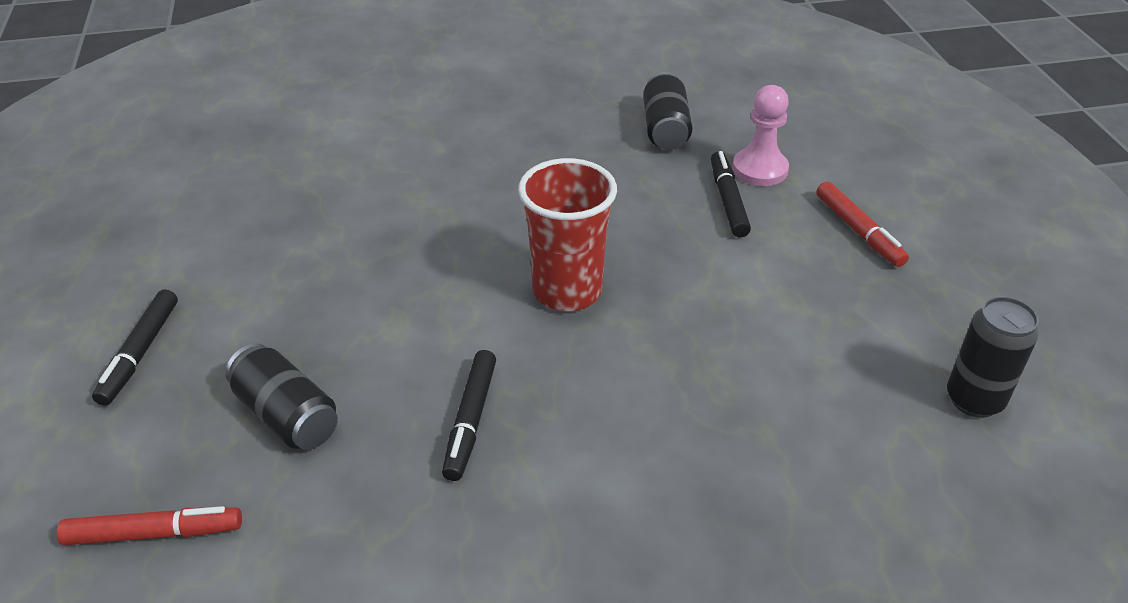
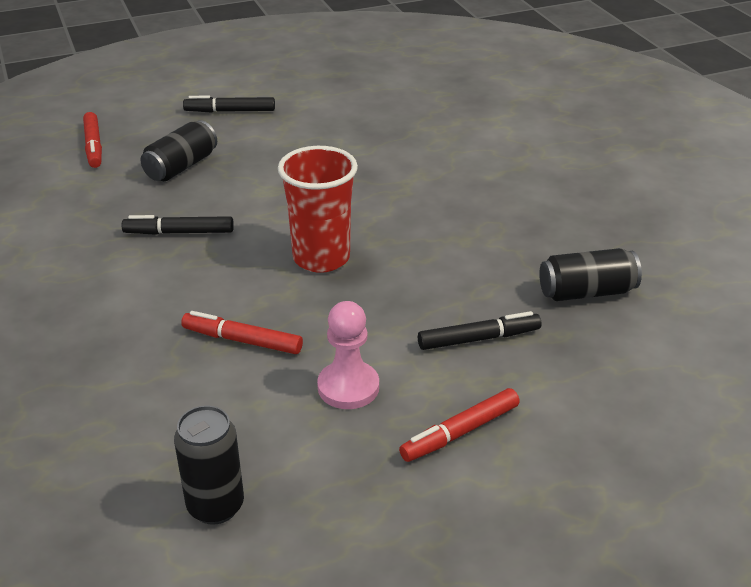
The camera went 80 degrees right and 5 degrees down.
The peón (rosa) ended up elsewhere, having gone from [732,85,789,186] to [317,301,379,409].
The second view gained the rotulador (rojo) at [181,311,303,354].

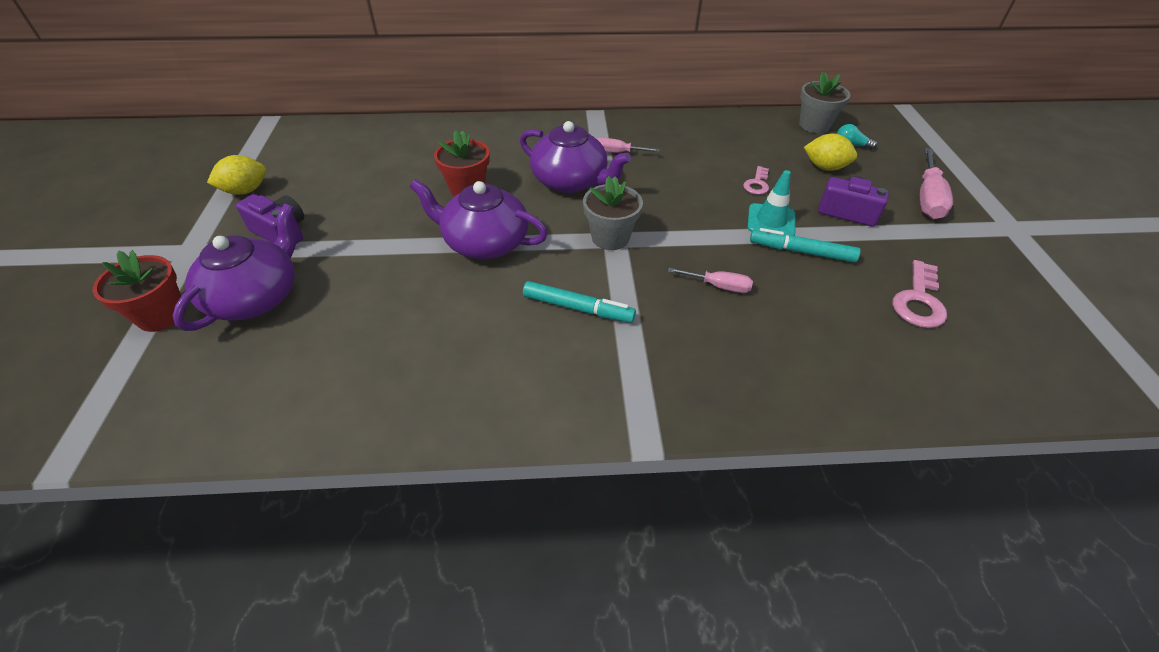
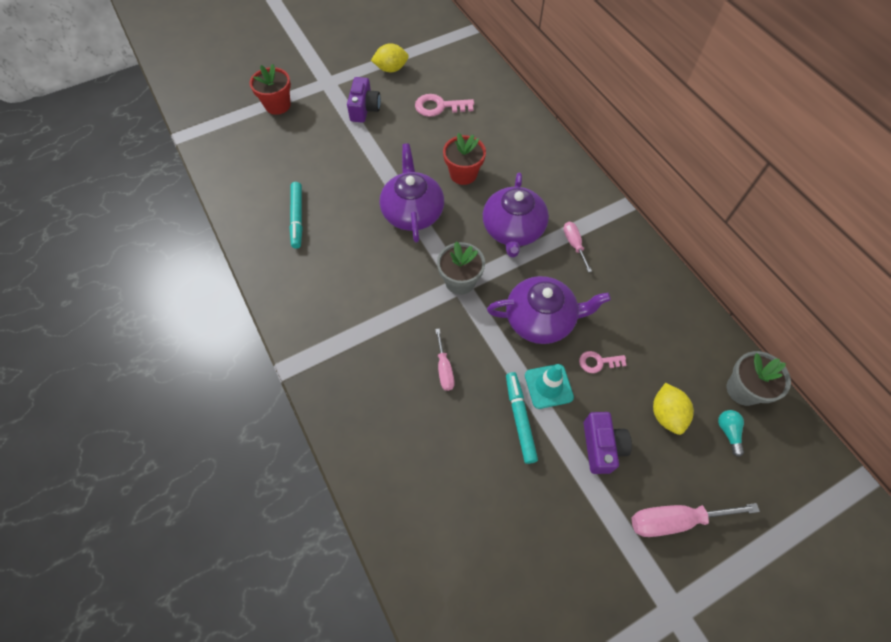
The camera went 65 degrees right and 15 degrees up.
The limón (amarillo) at [207,155,266,195] ended up facing another way, 45 degrees counterclockwise from before.
The tetera (morado) ended up elsewhere, having gone from [173,204,297,331] to [487,276,611,344].
The llave (rosa) ended up elsewhere, having gone from [893,260,947,328] to [415,94,474,117].
The rotulador (turquesa) ended up elsewhere, having gone from [523,281,636,323] to [289,182,303,249].

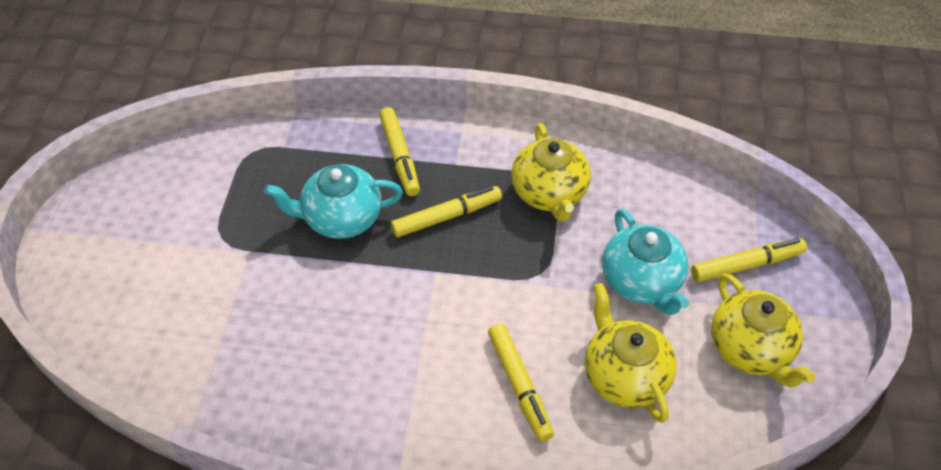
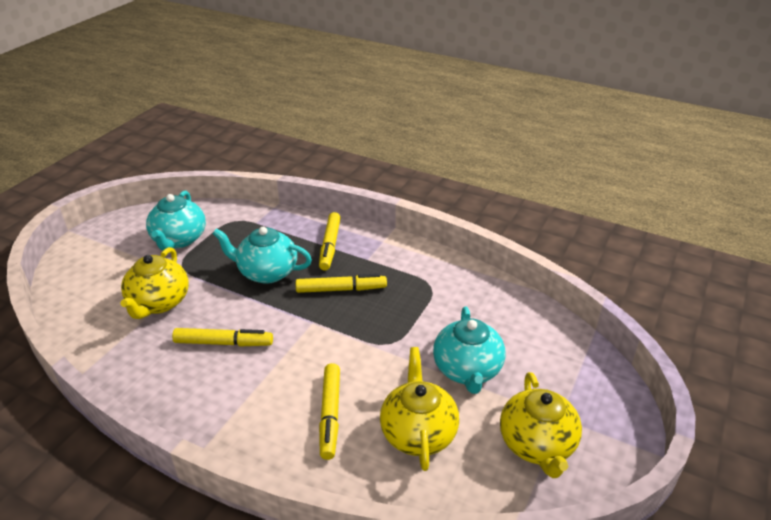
The camera went 20 degrees right and 15 degrees down.
The tetera (amarillo) ended up elsewhere, having gone from [511,123,591,222] to [120,247,189,319].
The rotulador (amarillo) ended up elsewhere, having gone from [691,238,807,282] to [172,328,273,346].
The second view gained the tetera (turquesa) at [146,191,206,250].

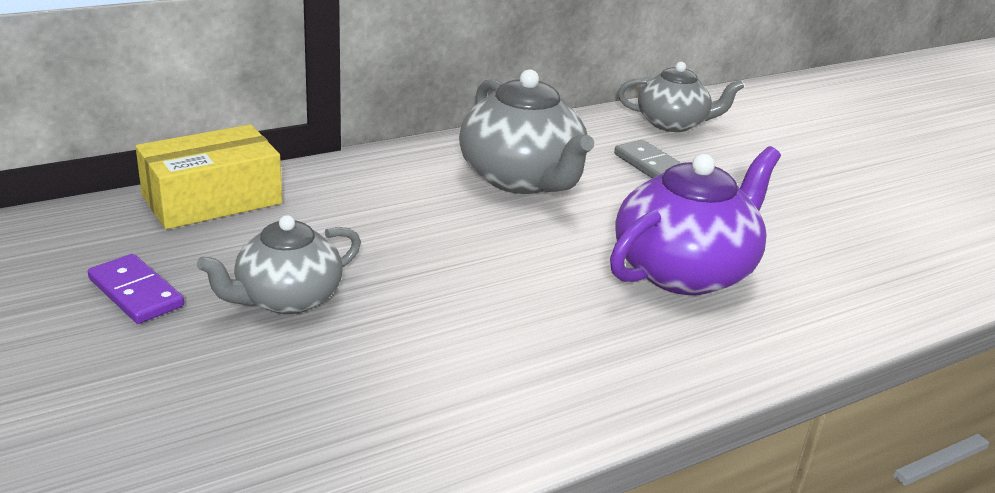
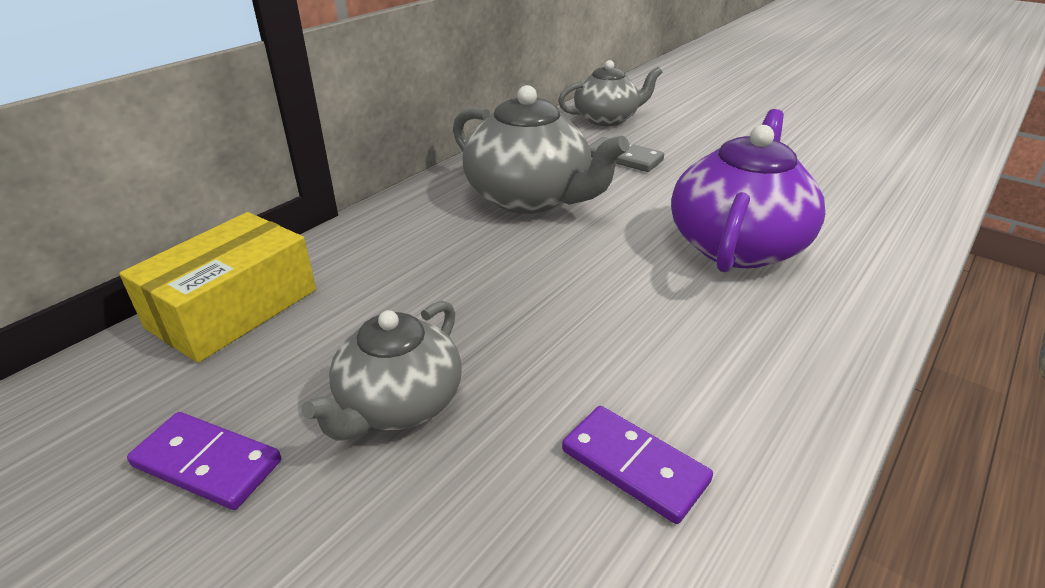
The camera went 20 degrees left and 5 degrees up.
The second view gained the ficha de dominó (morado) at [562,406,713,524].

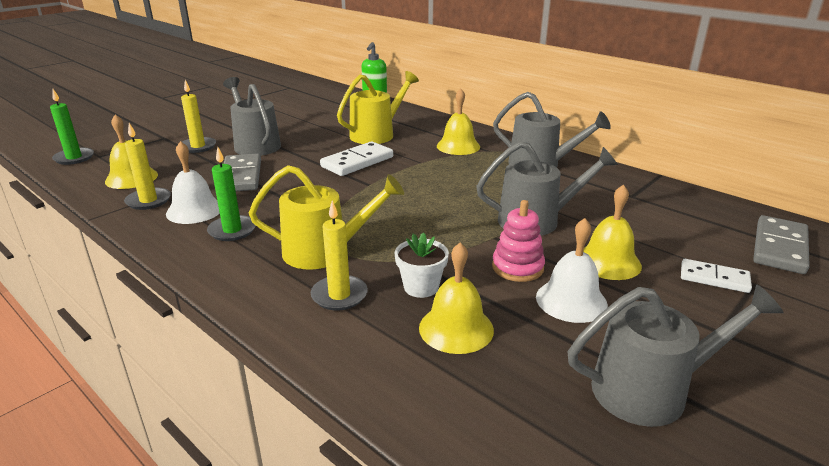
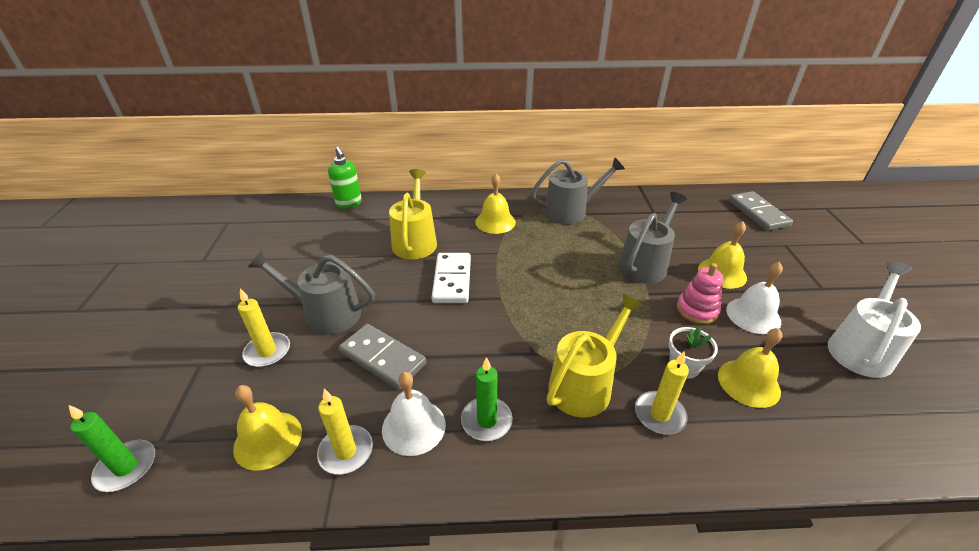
The camera went 45 degrees left and 10 degrees up.
The second view lost the ficha de dominó (blanco) at [681,259,752,293].
What was the regadera (gris) at [568,285,783,427] turned into the regadera (blanco) at [828,261,921,378].

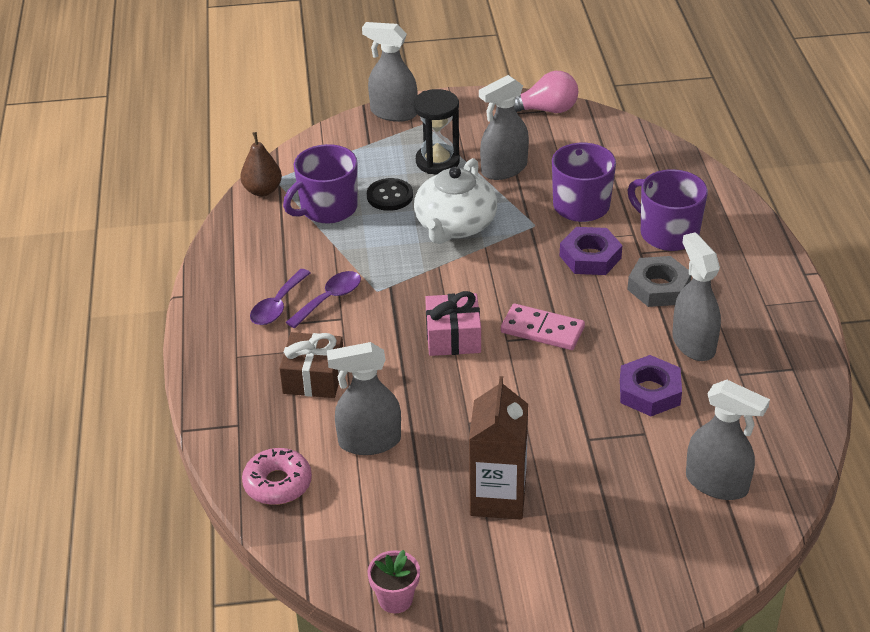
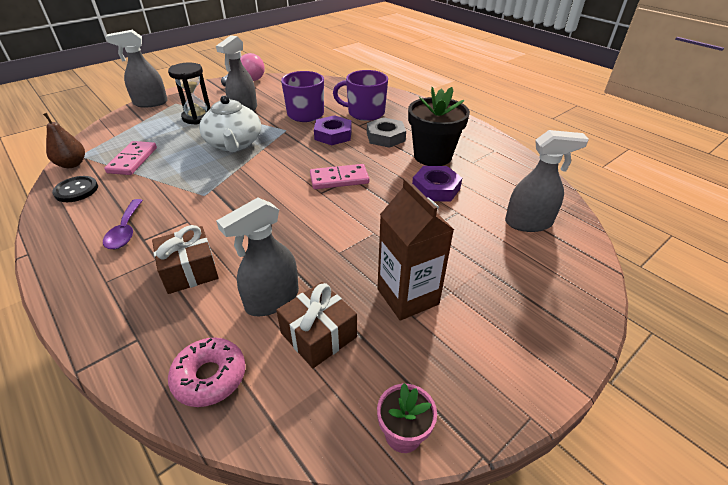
The camera went 35 degrees left and 0 degrees up.
Where the taza (morado) stood at [283,144,358,224], the ficha de dominó (rosa) came to stand at [104,141,157,175].
The botón (negro) ended up elsewhere, having gone from [367,178,413,211] to [52,176,98,202].
Where the pulverizador (gris) stood at [672,232,721,361], the maceta (negro) came to stand at [408,87,470,166].
The second view lost the cuchara (morado) at [286,271,361,329].
The second view lost the regalo (rosa) at [425,291,481,356].
The second view gained the regalo (marrón) at [276,282,357,368].

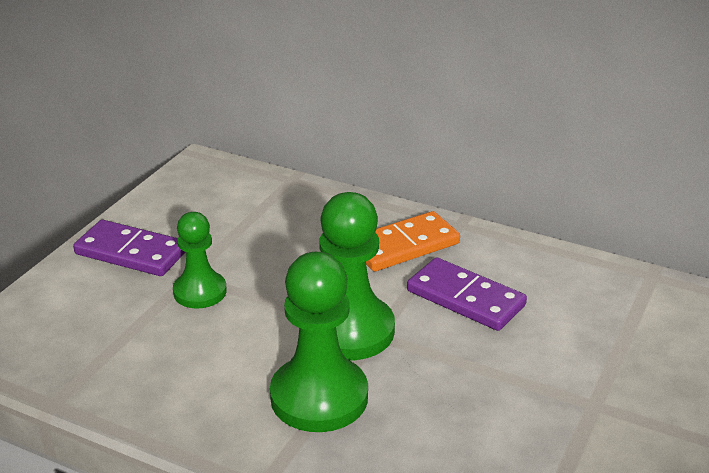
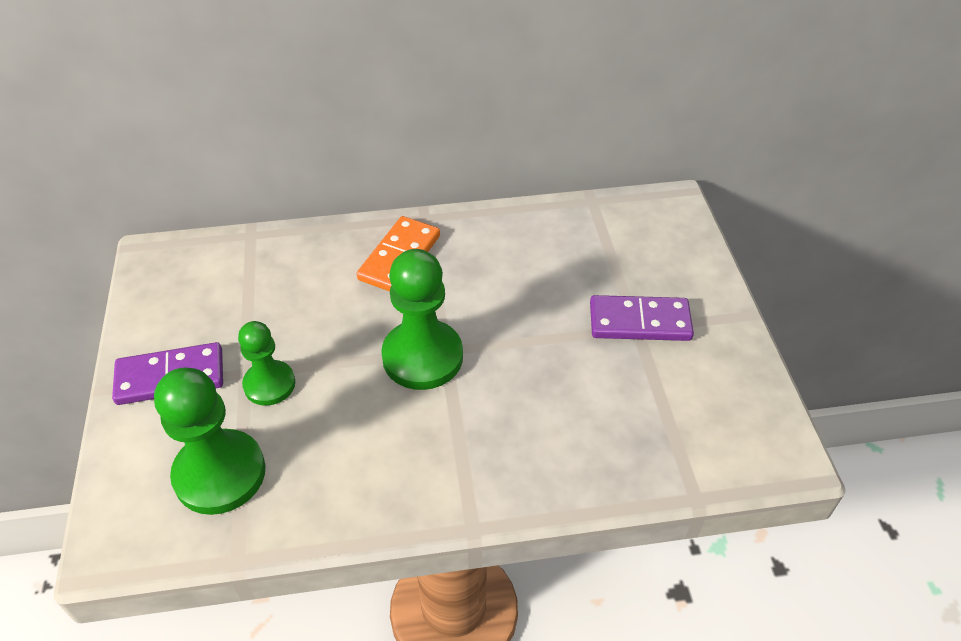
The camera went 35 degrees left and 15 degrees up.
The peón (verde) ended up elsewhere, having gone from [270,252,368,432] to [154,368,265,515].
The ficha de dominó (morado) ended up elsewhere, having gone from [407,257,527,331] to [590,295,694,341].

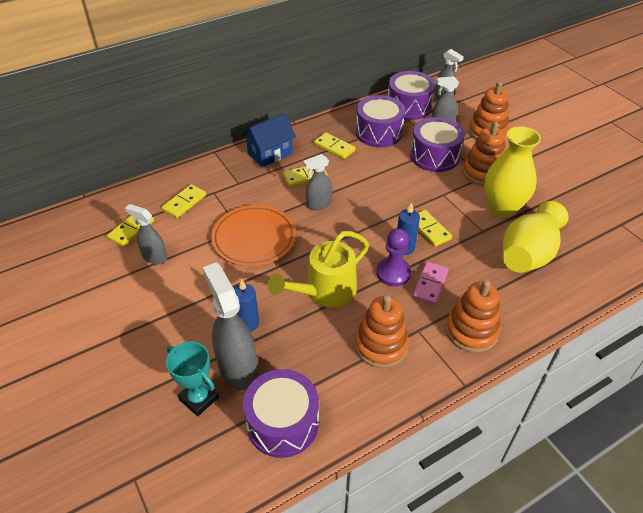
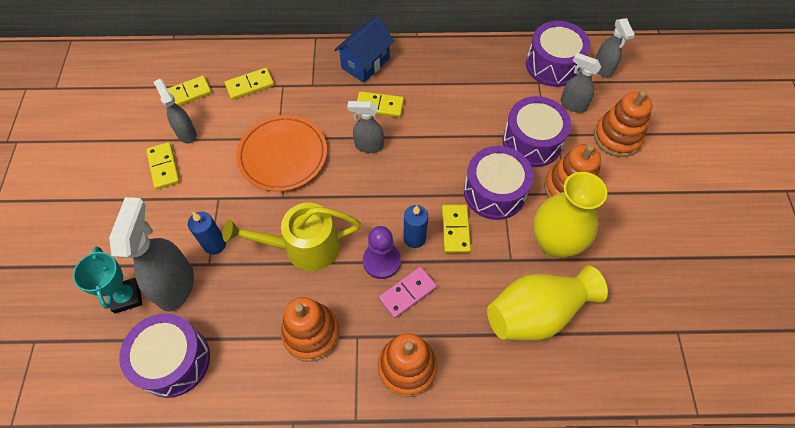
The camera went 30 degrees right and 15 degrees up.
The tambor (morado) ended up elsewhere, having gone from [355,95,405,147] to [464,146,533,220].
The casa (azul) at [242,113,296,167] ended up facing another way, 45 degrees counterclockwise from before.
The ficha de dominó (amarillo) ended up elsewhere, having gone from [314,133,356,159] to [146,142,180,189].

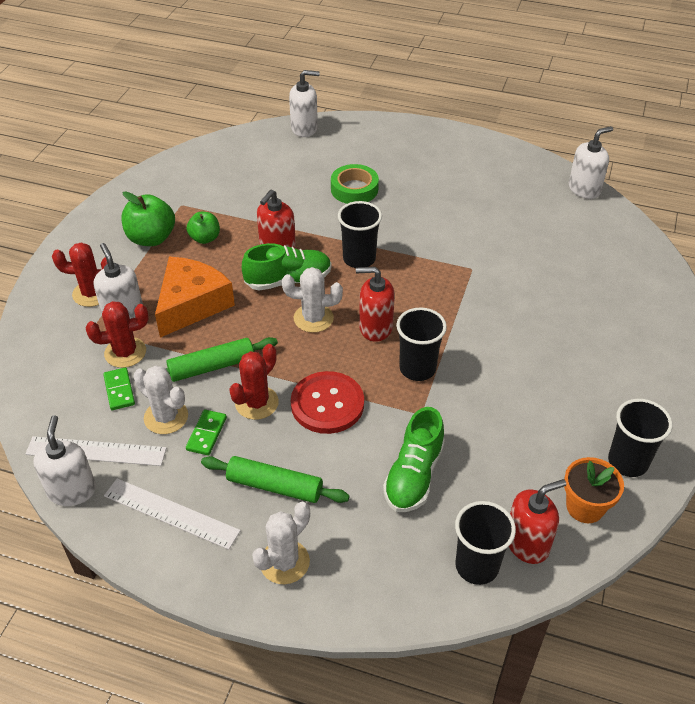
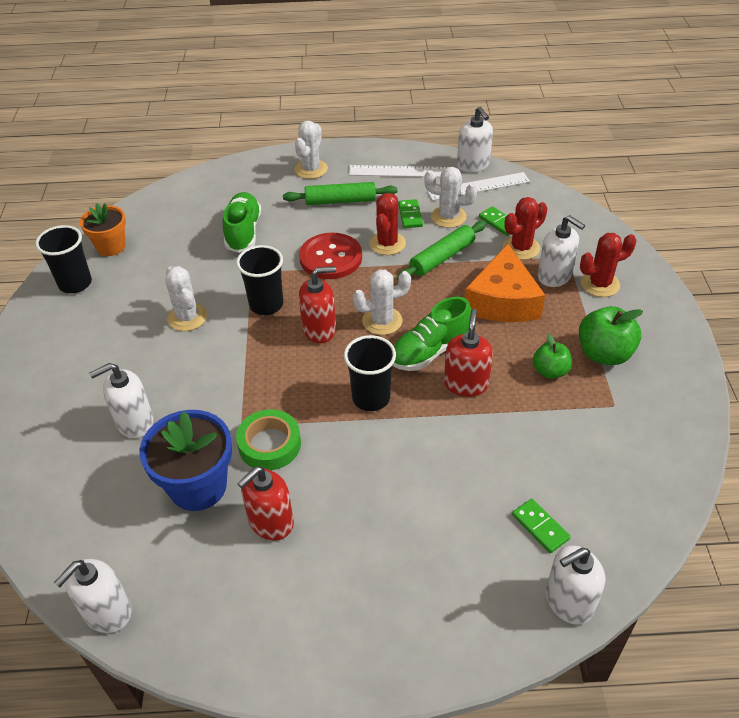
The camera went 160 degrees right and 0 degrees up.
The cinta adhesiva (verde) ended up elsewhere, having gone from [331,164,379,204] to [236,409,301,470].
The dispensador de jabón (rojo) ended up elsewhere, having gone from [509,479,566,564] to [237,466,294,541].
The second view lost the vaso (negro) at [455,501,516,585].
The second view gained the cactus (blanco) at [165,266,207,331].
The second view gained the dispensador de jabón (blanco) at [89,363,153,438].
The second view gained the maceta (azul) at [139,410,232,511].
The second view gained the ficha de dominó (verde) at [512,499,570,553].

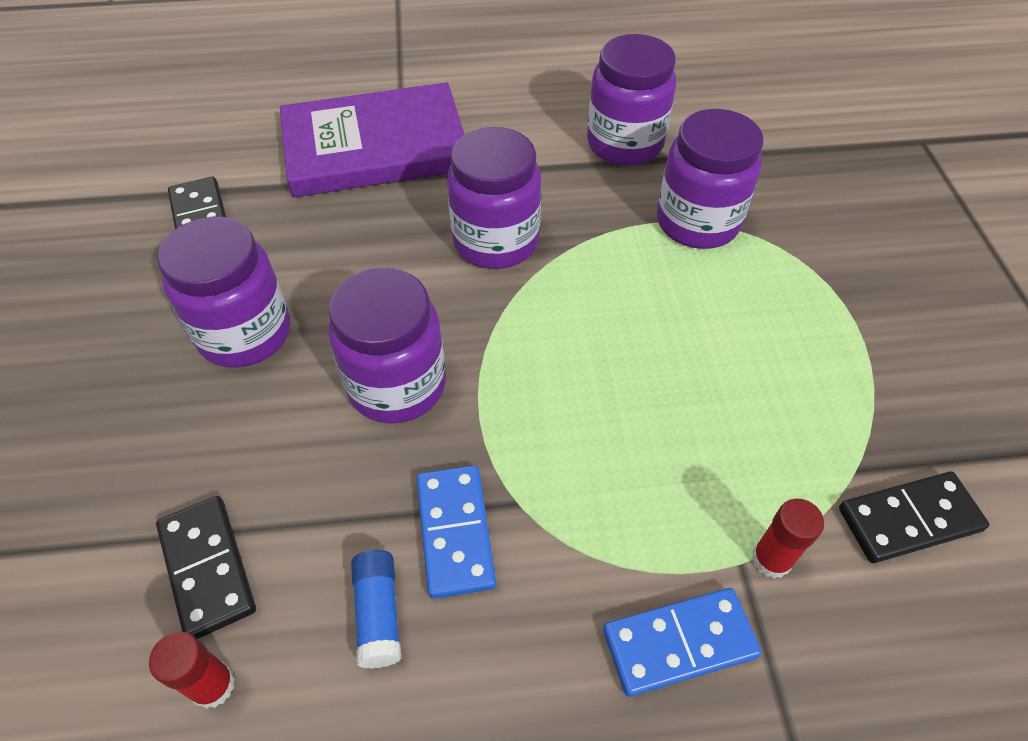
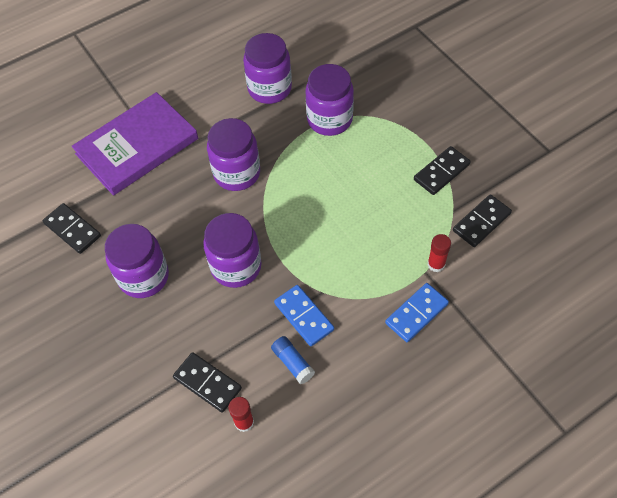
The camera went 25 degrees left and 5 degrees up.
The second view gained the ficha de dominó (negro) at [414,146,471,195].

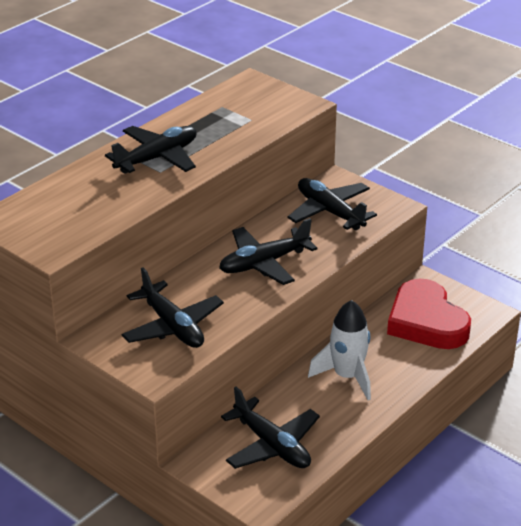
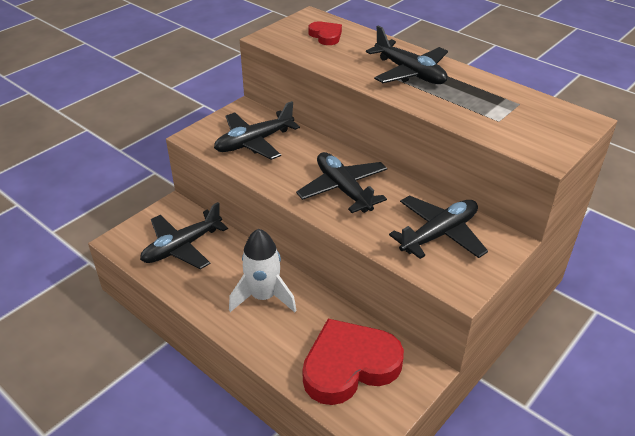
The camera went 90 degrees right and 5 degrees up.
The second view gained the corazón (rojo) at [308,21,342,45].

